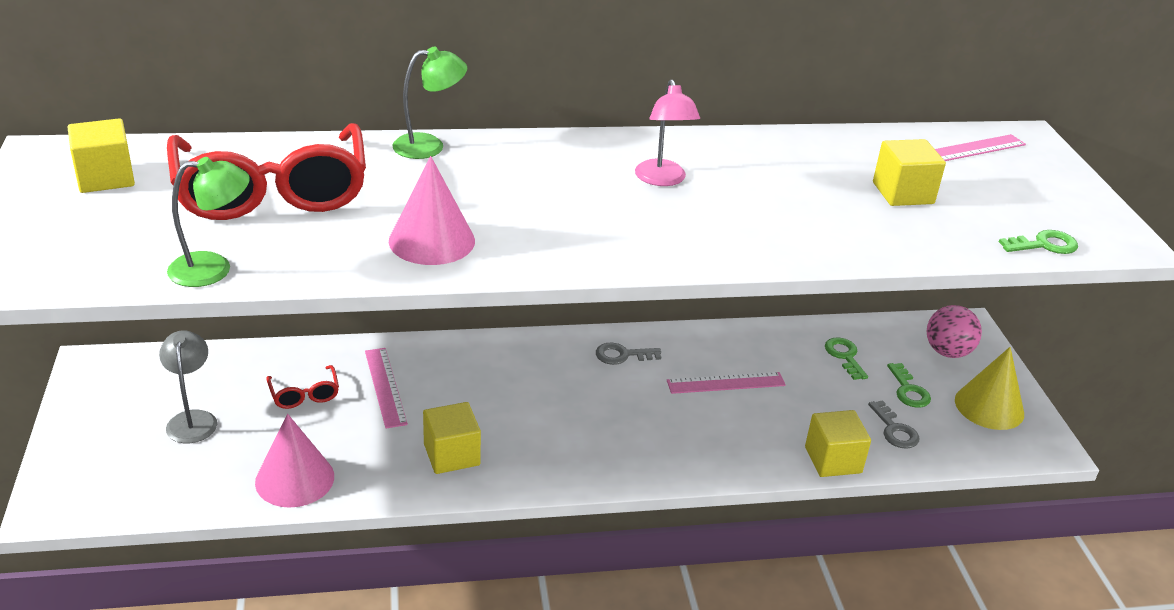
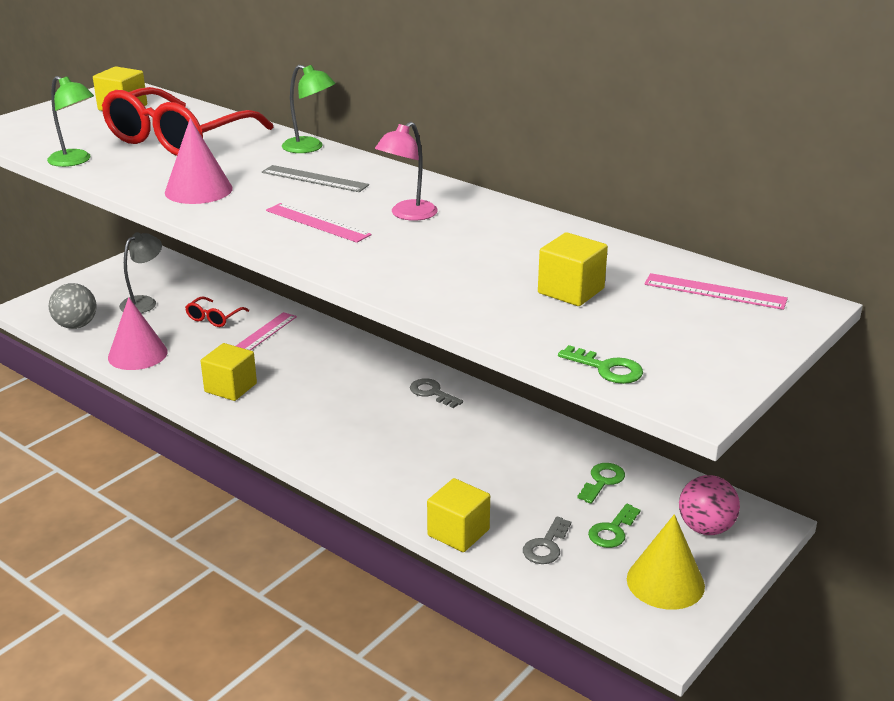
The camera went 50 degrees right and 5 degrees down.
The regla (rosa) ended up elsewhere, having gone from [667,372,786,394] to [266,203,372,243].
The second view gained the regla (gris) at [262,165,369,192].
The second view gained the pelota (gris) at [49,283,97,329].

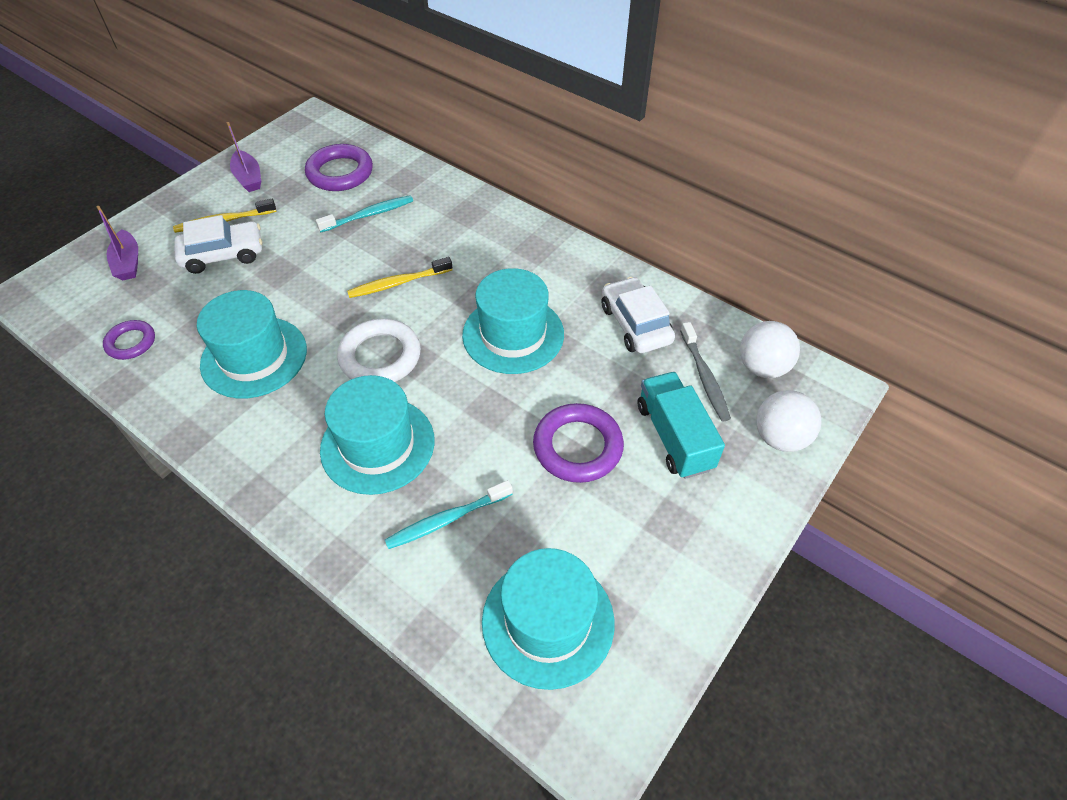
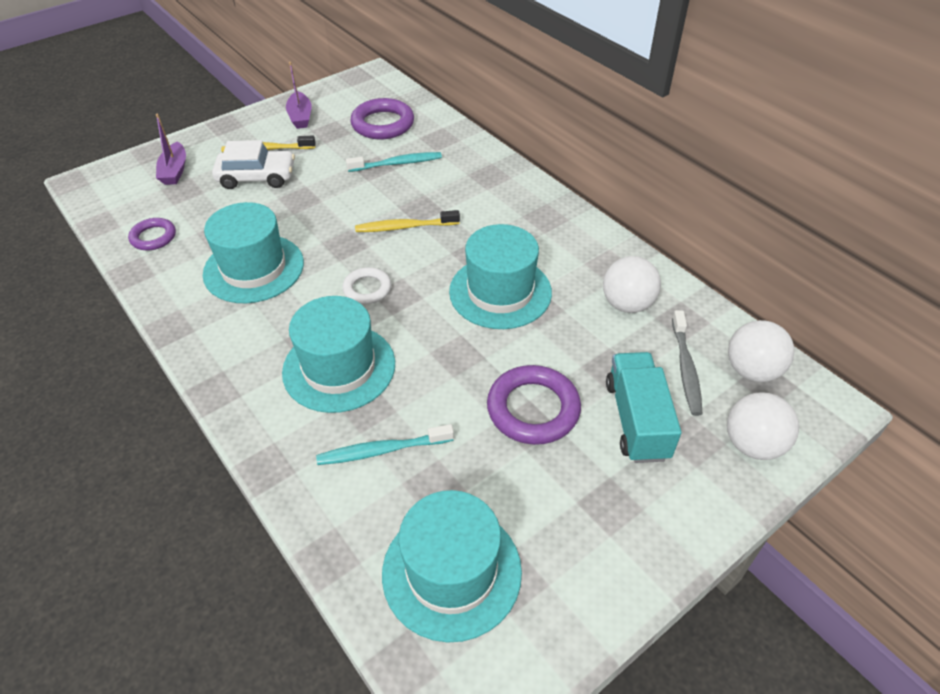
The camera went 15 degrees right and 5 degrees down.
Where the coche (blanco) stood at [602,277,675,353], the pelota (blanco) came to stand at [603,256,661,313].
The size of the anillo (blanco) at [337,319,421,382] changed by a factor of 0.60.

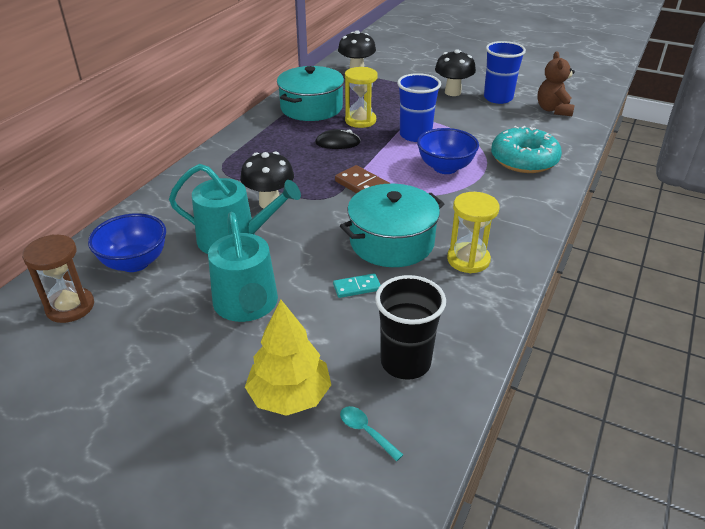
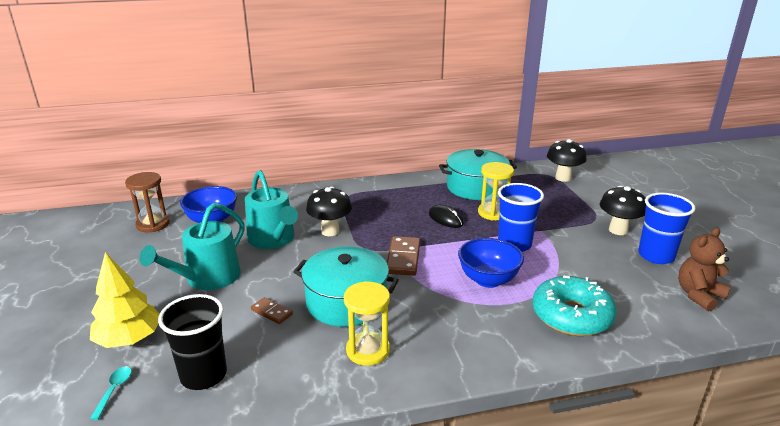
The camera went 50 degrees right and 10 degrees down.
What was the ficha de dominó (turquesa) at [333,273,381,298] turned into the ficha de dominó (marrón) at [251,297,293,324].

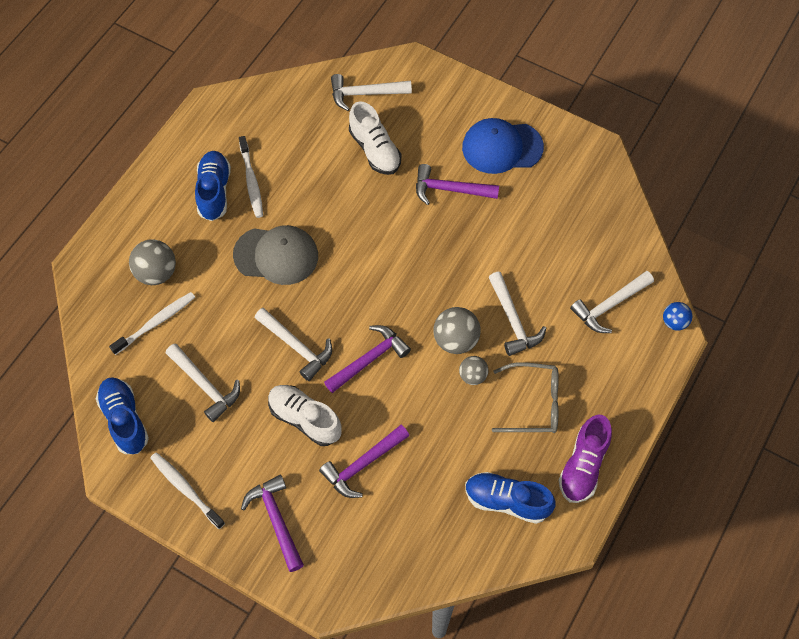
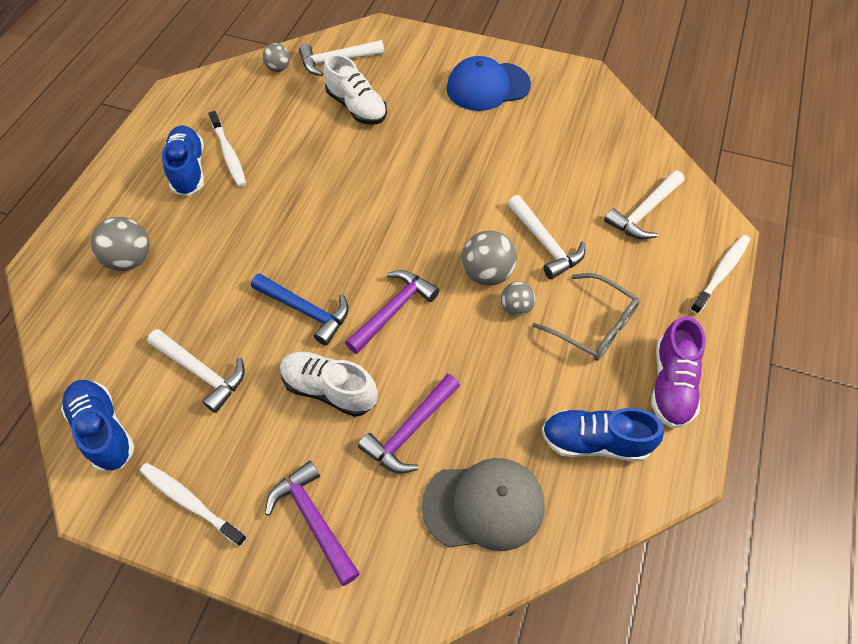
The camera went 10 degrees left and 5 degrees down.
The second view lost the martillo (morado) at [416,164,499,205].
The gorra (gris) ended up elsewhere, having gone from [233,225,318,285] to [422,458,545,551].
The cepillo de dientes (blanco) ended up elsewhere, having gone from [109,292,195,355] to [690,235,750,314].
The second view lost the pelota (azul) at [663,302,692,331].
What was the martillo (blanco) at [255,308,332,381] turned into the martillo (azul) at [251,273,349,346].
The gafas (gris) at [492,362,559,433] ended up facing another way, 45 degrees clockwise from before.
The second view gained the pelota (gris) at [263,43,290,72].

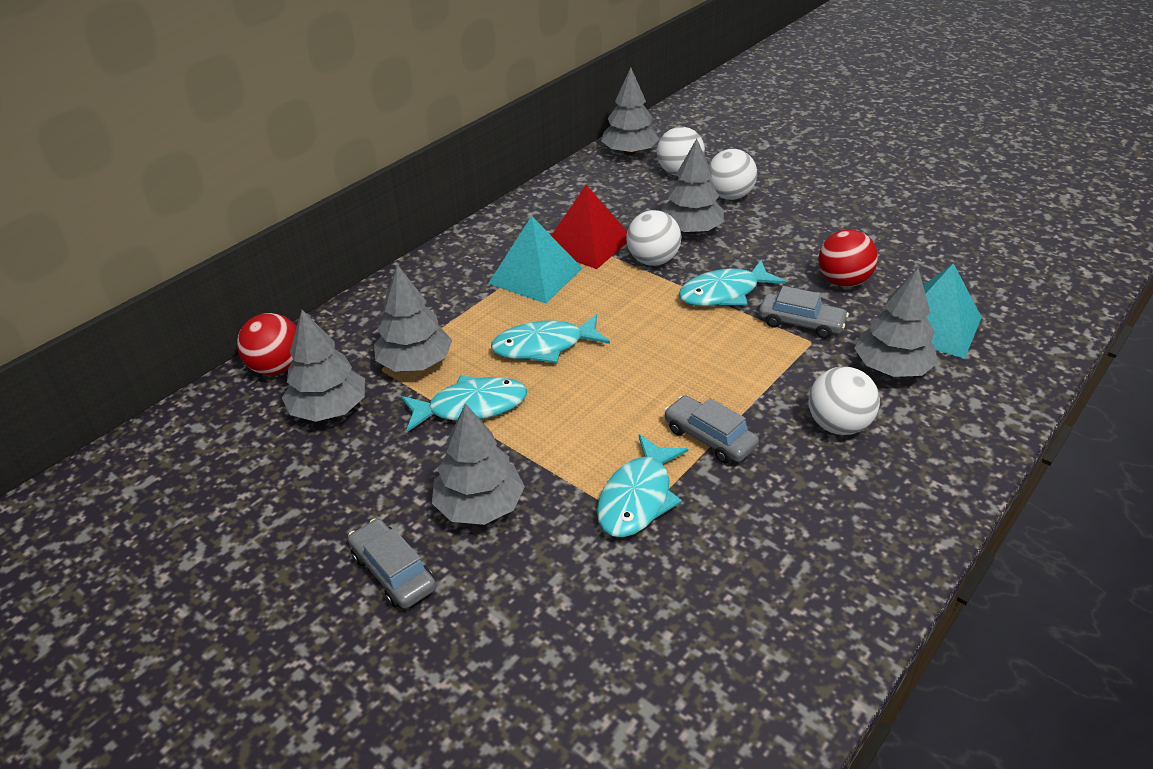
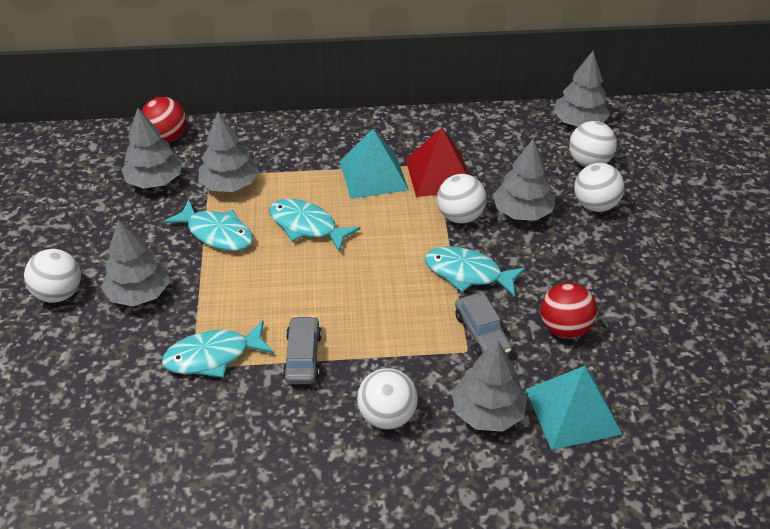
The camera went 45 degrees right and 5 degrees up.
Where the coche (gris) stood at [348,519,436,609], the pelota (blanco) came to stand at [24,249,81,303].

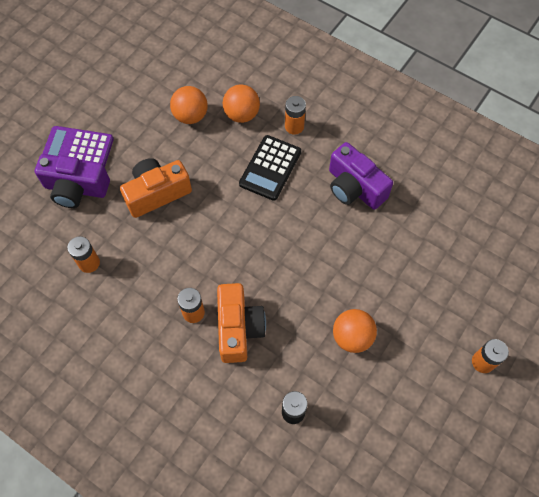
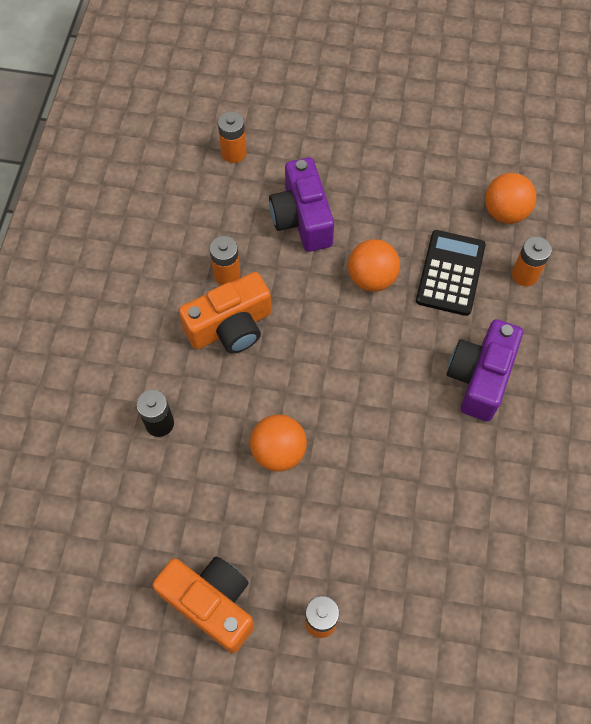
The camera went 65 degrees right and 0 degrees up.
The pelota (naranja) ended up elsewhere, having gone from [170,86,208,124] to [348,239,400,292].
The second view lost the calculadora (morado) at [42,126,114,167].
The calculadora (negro) at [239,135,301,201] ended up facing another way, 105 degrees clockwise from before.
The cámara (morado) ended up elsewhere, having gone from [35,154,110,208] to [269,158,334,252].
The cámara (naranja) ended up elsewhere, having gone from [120,158,192,218] to [152,556,254,653].

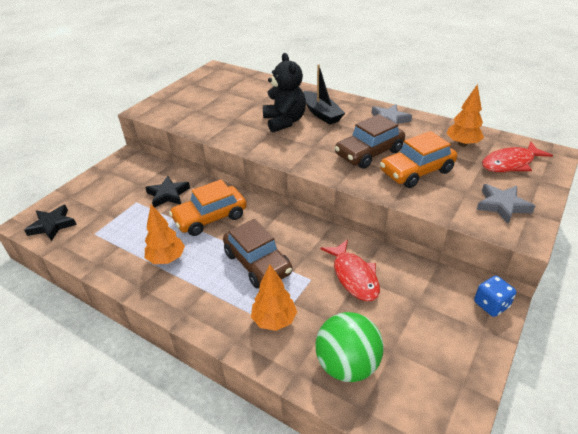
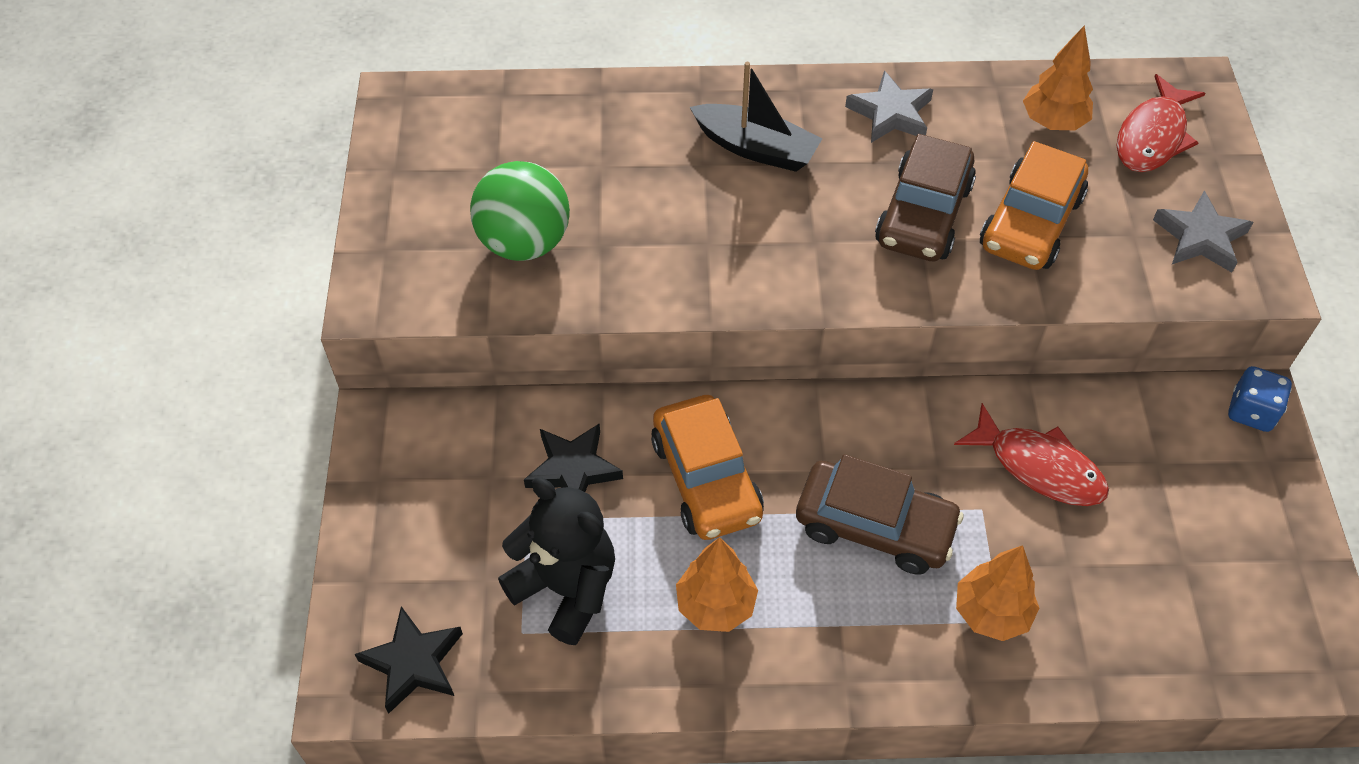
The camera went 35 degrees left and 15 degrees up.
The osito (negro) ended up elsewhere, having gone from [263,53,306,133] to [498,478,615,645].
The coche (naranja) at [169,179,246,236] ended up facing another way, 45 degrees counterclockwise from before.
The pelota (verde) ended up elsewhere, having gone from [315,312,384,382] to [470,161,570,261].

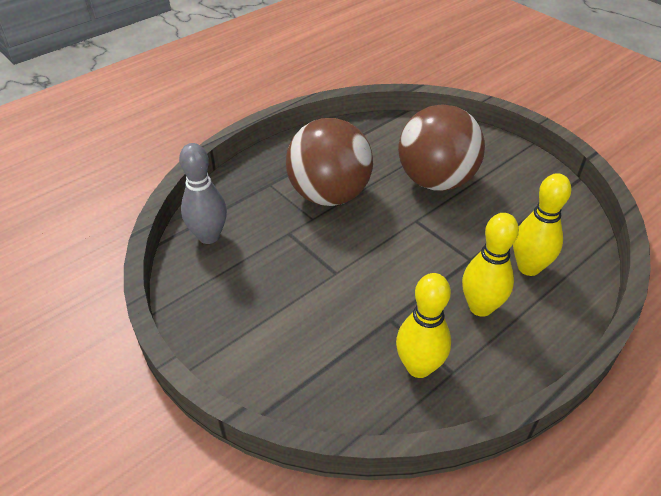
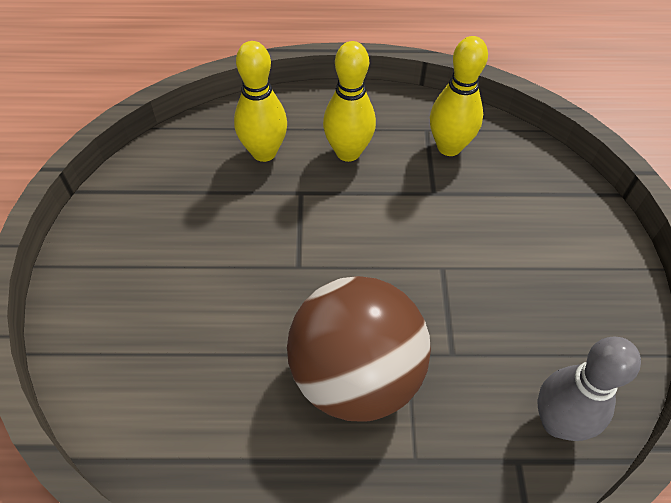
The camera went 140 degrees left and 10 degrees up.
The second view lost the pelota (marrón) at [398,104,485,191].

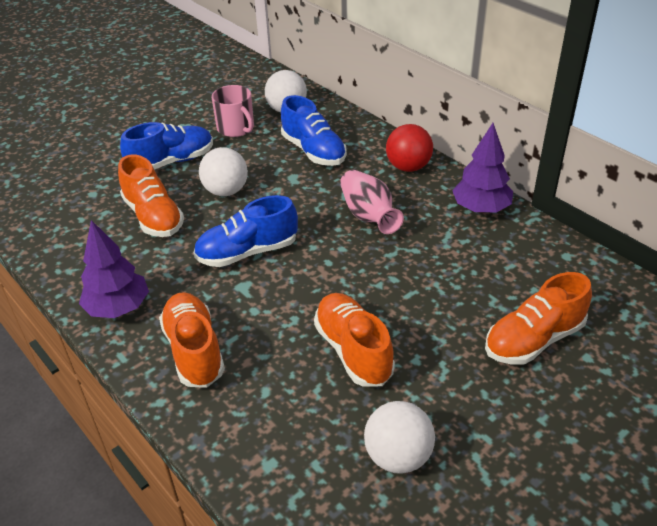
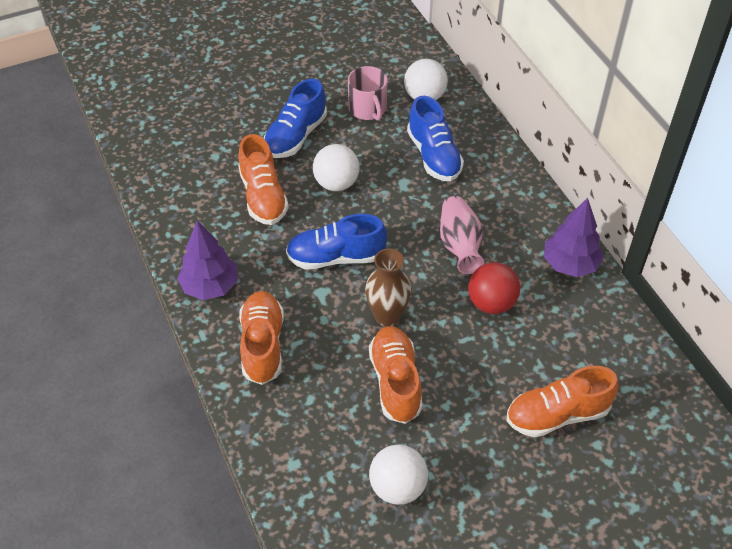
The camera went 15 degrees right and 10 degrees up.
The zapato (azul) at [120,122,213,170] ended up facing another way, 135 degrees clockwise from before.
The pelota (rojo) ended up elsewhere, having gone from [386,124,433,172] to [468,262,520,314].
The second view gained the florero (marrón) at [365,249,411,327].

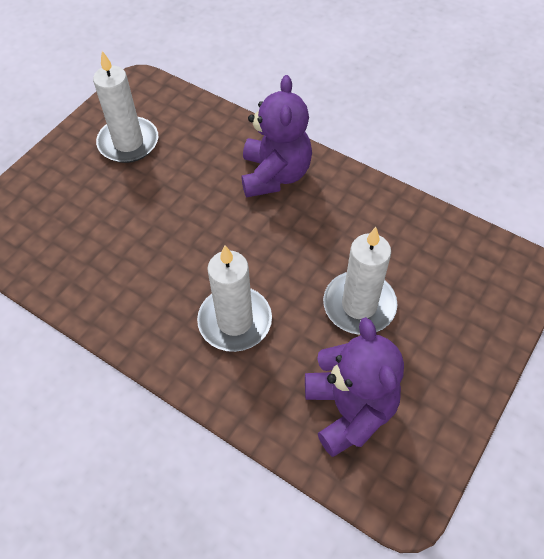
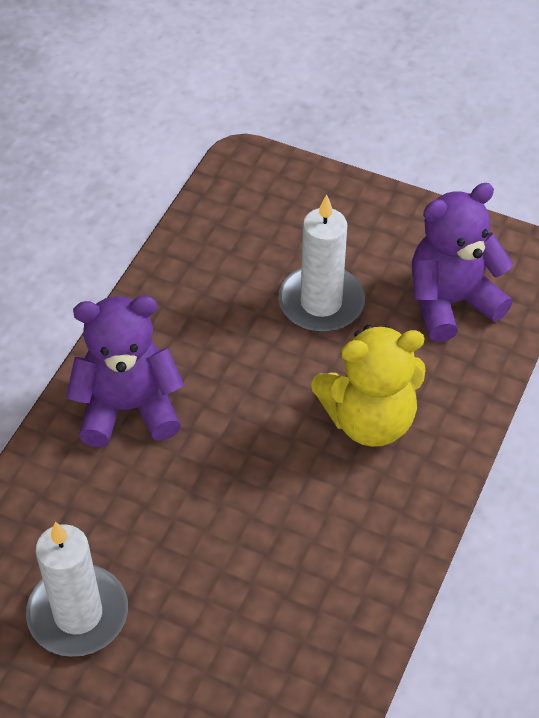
The camera went 100 degrees left and 5 degrees down.
Where the vela (blanco) stood at [197,245,272,352], the osito (amarillo) came to stand at [311,325,426,447].

